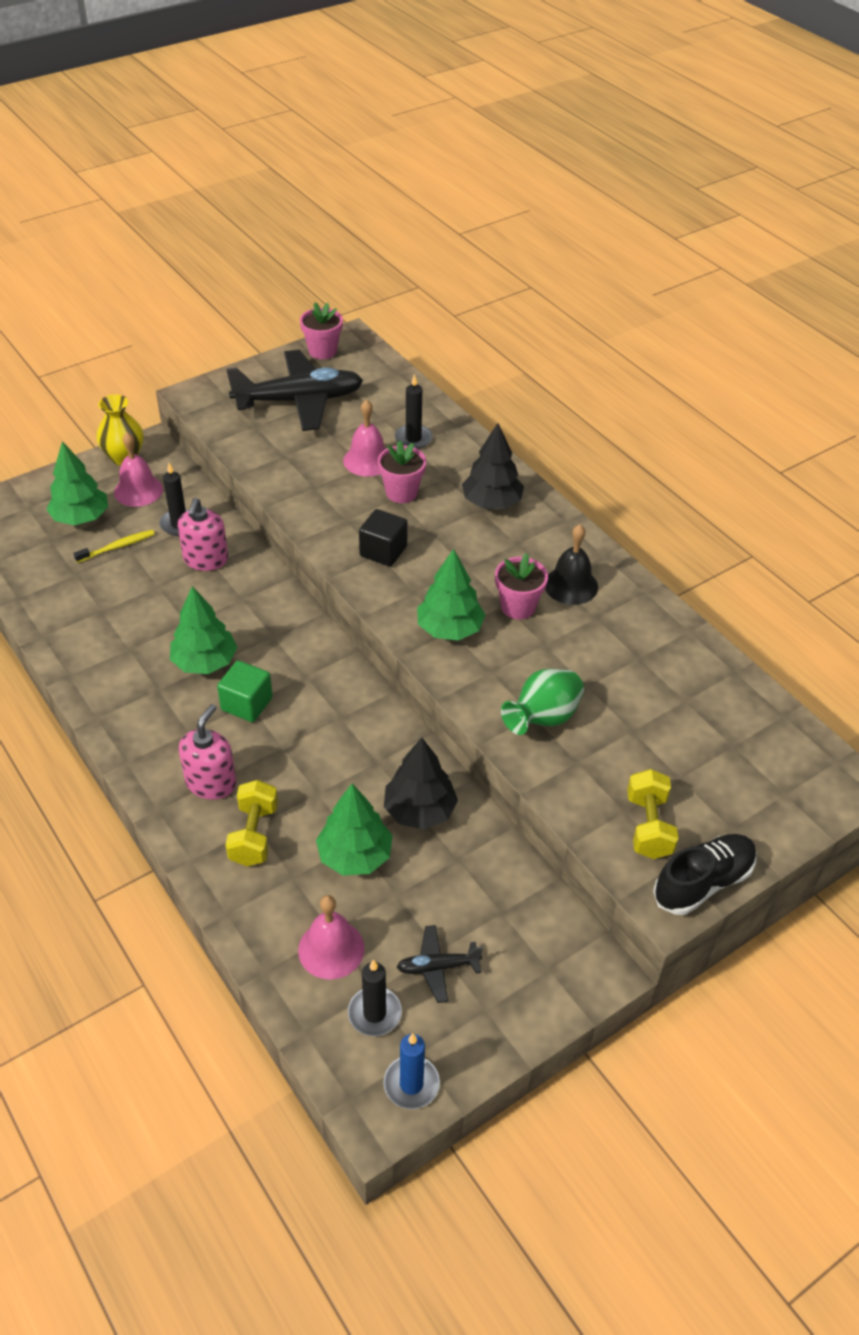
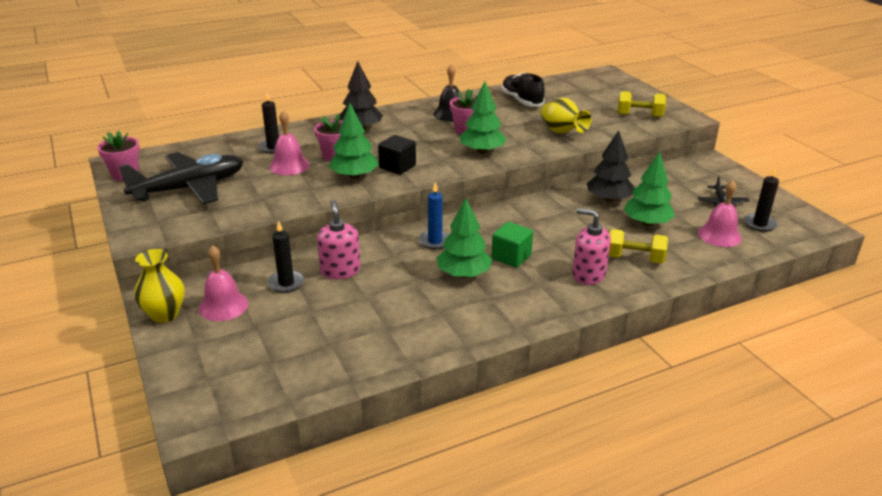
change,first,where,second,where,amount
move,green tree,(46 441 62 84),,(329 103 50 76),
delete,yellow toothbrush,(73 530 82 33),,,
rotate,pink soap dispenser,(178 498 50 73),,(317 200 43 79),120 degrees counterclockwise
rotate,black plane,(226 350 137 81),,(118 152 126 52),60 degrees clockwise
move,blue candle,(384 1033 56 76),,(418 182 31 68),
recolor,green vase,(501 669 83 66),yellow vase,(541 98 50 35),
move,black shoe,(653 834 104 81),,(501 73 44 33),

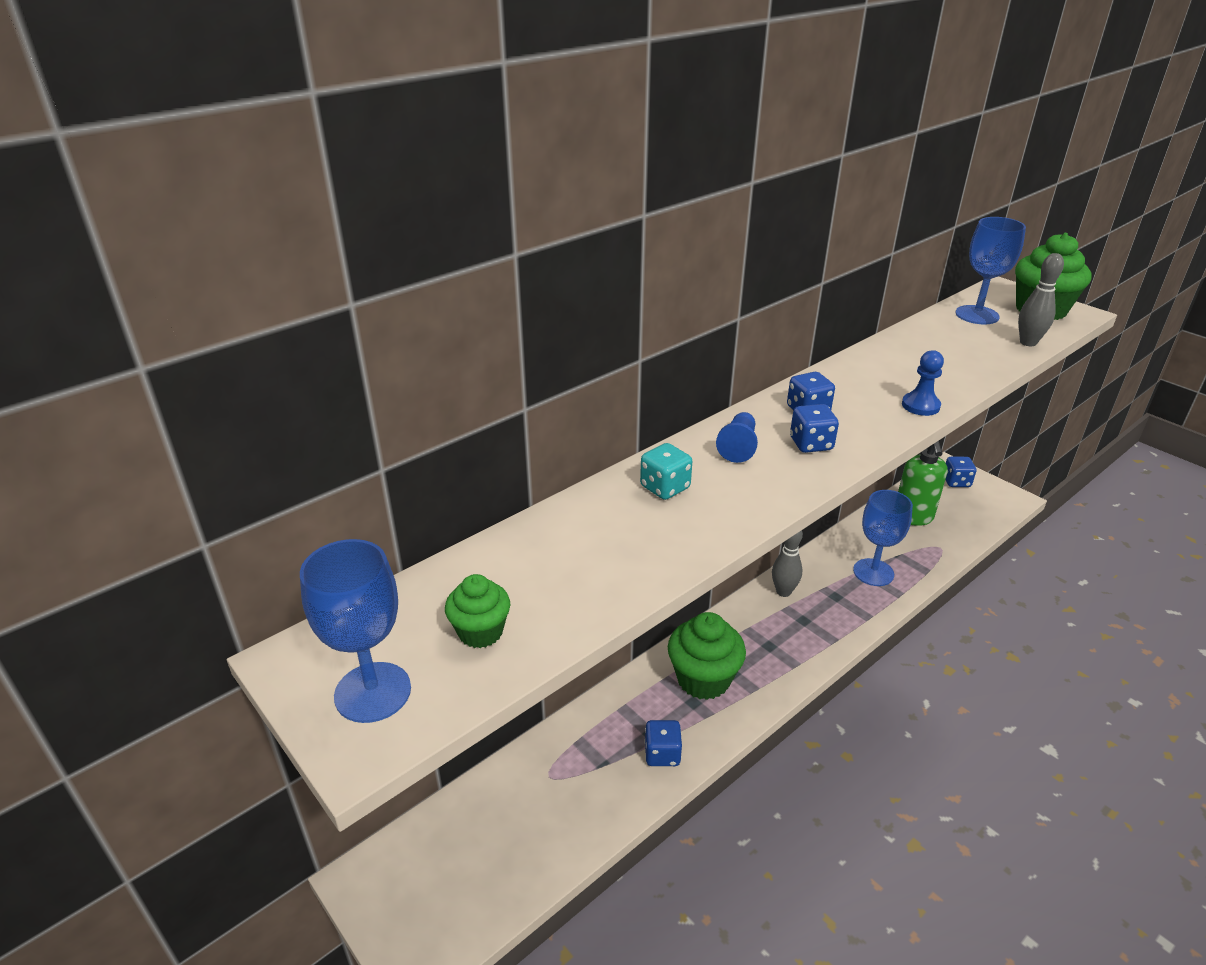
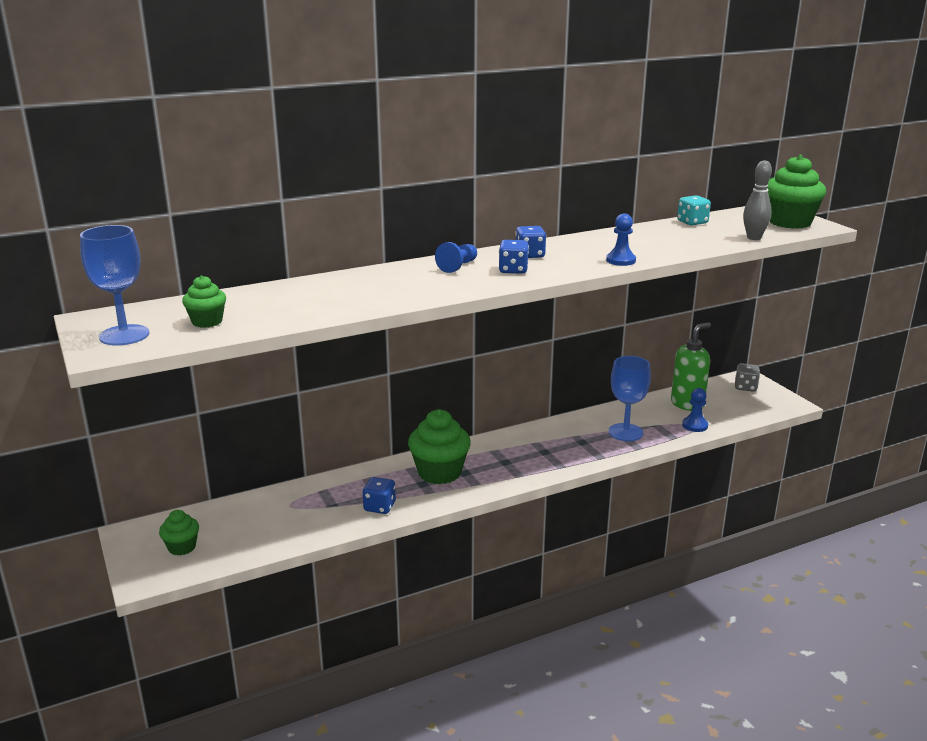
change,first,where,second,where,amount
move,turquoise dice,(640 443 52 57),,(677 195 34 30),
delete,grey bowling pin,(772 530 31 67),,,
rotate,green soap dispenser,(898 441 50 85),,(671 322 40 89),150 degrees counterclockwise
recolor,blue dice,(945 457 31 30),grey dice,(735 363 25 29),
delete,blue goblet,(955 217 71 107),,,
insert,,,green cupcake,(159 510 40 46),
insert,,,blue pawn,(682 388 26 44),

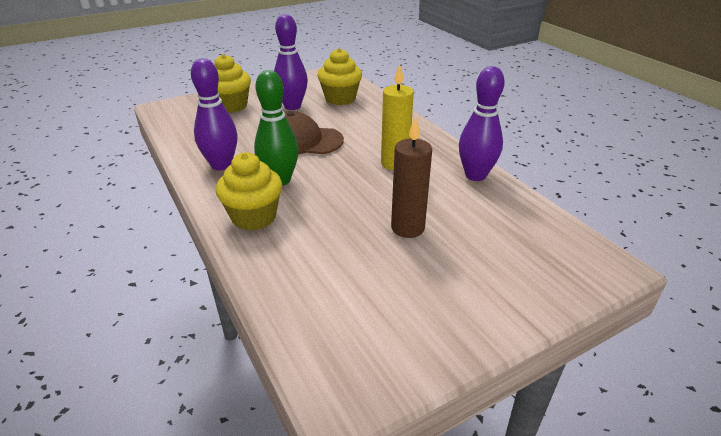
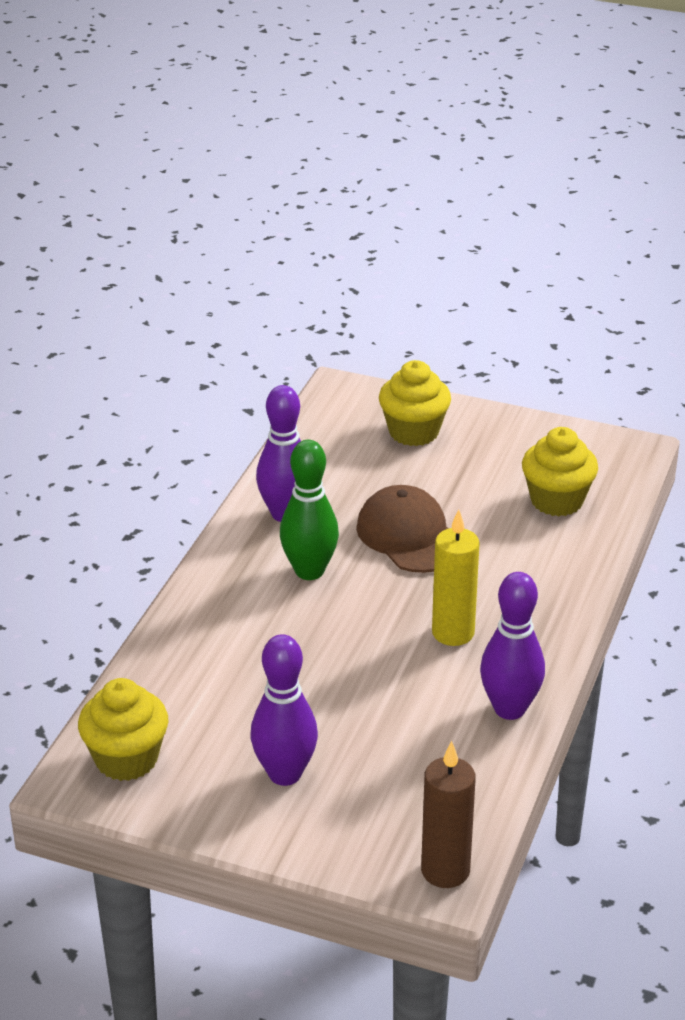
change,first,where,second,where,amount
move,yellow cupcake,(216 152 66 79),,(78 678 90 103),
move,purple bowling pin,(274 14 34 96),,(251 634 67 152),
move,brown candle,(391 117 41 121),,(421 741 55 147),

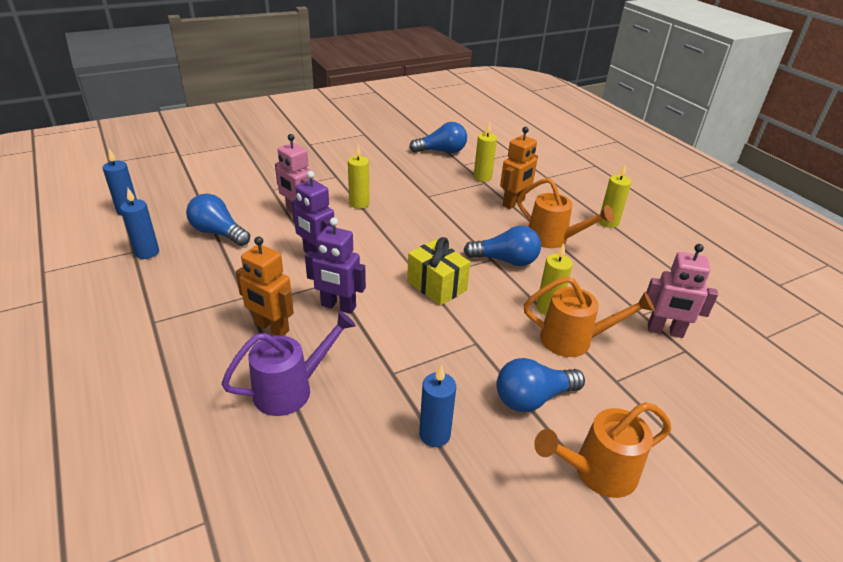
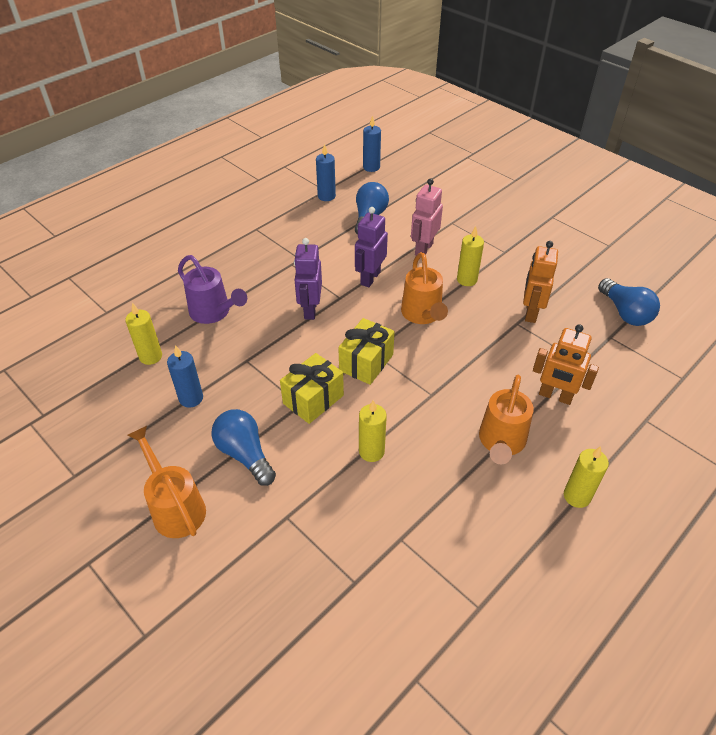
change,first,where,second,where,amount
move,orange robot,(236 236 58 100),,(523 241 35 82),
delete,blue light bulb,(464 226 77 40),,,
move,yellow candle,(474 121 23 61),,(125 303 37 62),
move,orange watering can,(524 276 131 81),,(401 252 47 72),
delete,pink robot,(646 244 72 94),,,
insert,,,yellow gift,(280 353 64 71),

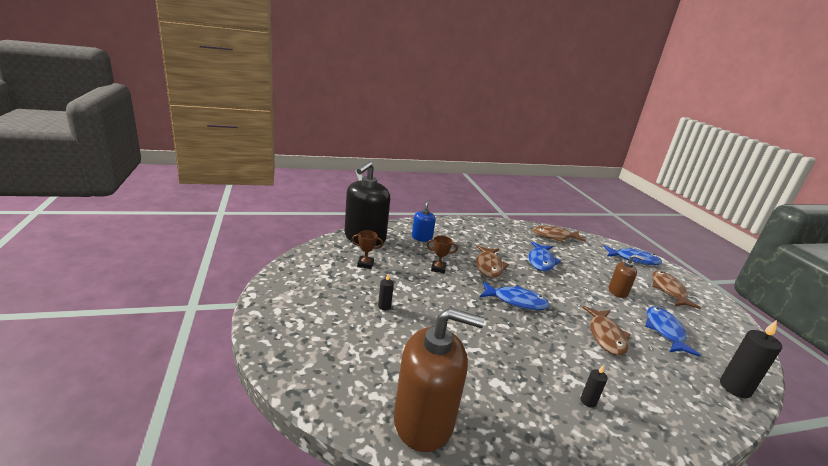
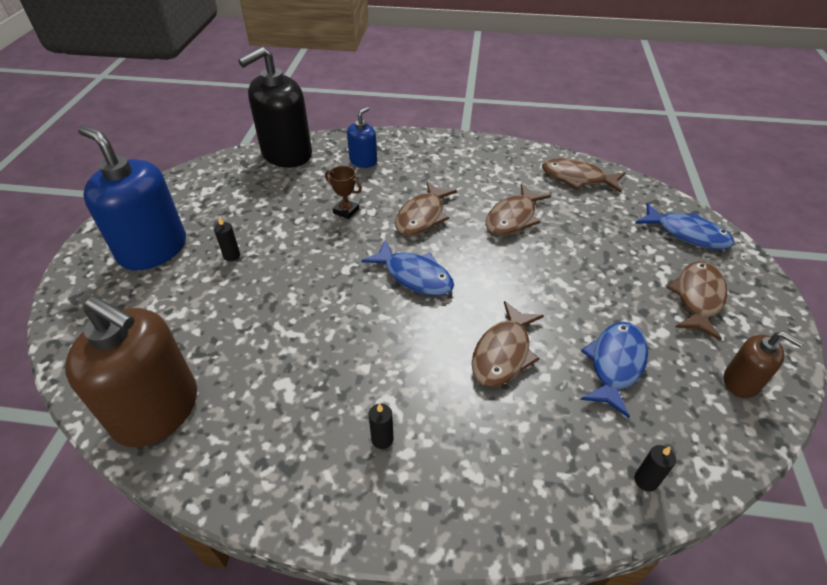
change,first,where,second,where,amount
delete,brown trophy,(352 230 31 39),,,
recolor,blue fish,(529 242 32 29),brown fish,(486 184 65 52),
move,brown soap dispenser,(609 254 35 44),,(724 331 80 67),
resize,black candle,(720 320 62 78),,(634 445 42 46),x0.52
insert,,,blue soap dispenser,(78 125 108 145),

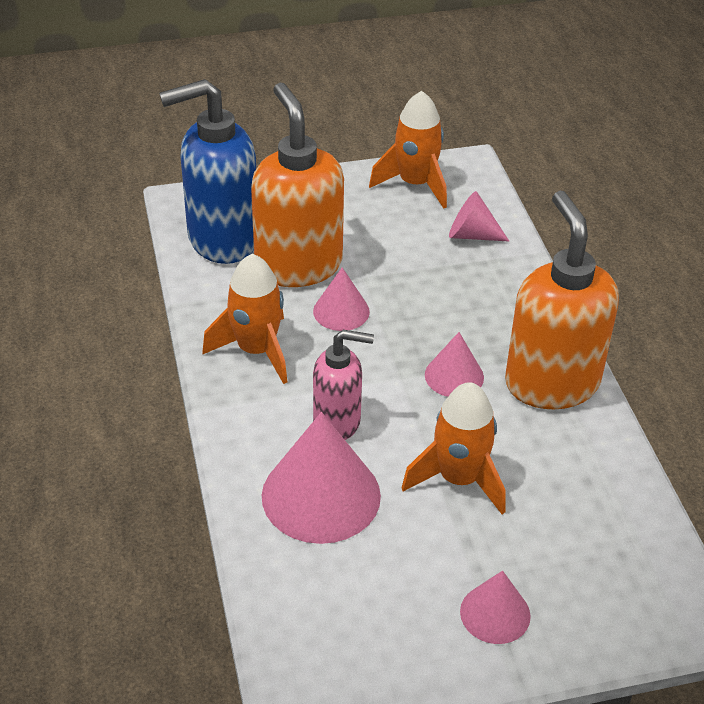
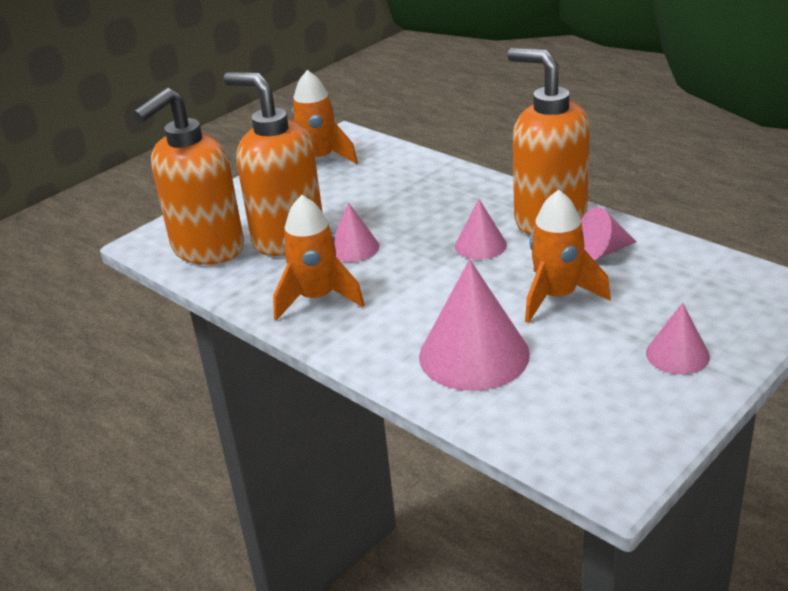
change,first,where,second,where,amount
recolor,blue soap dispenser,(159 79 97 185),orange soap dispenser,(133 88 111 177),
delete,pink soap dispenser,(313 330 61 110),,,
move,pink cone,(449 191 60 50),,(581 207 56 53),

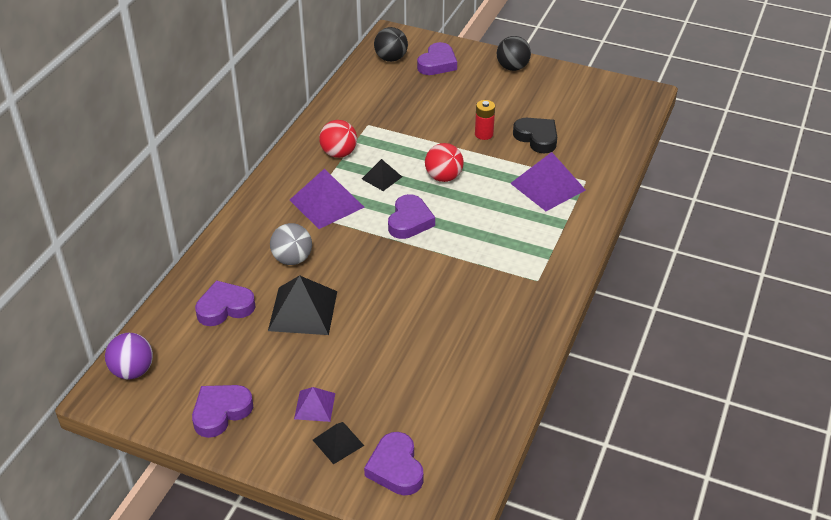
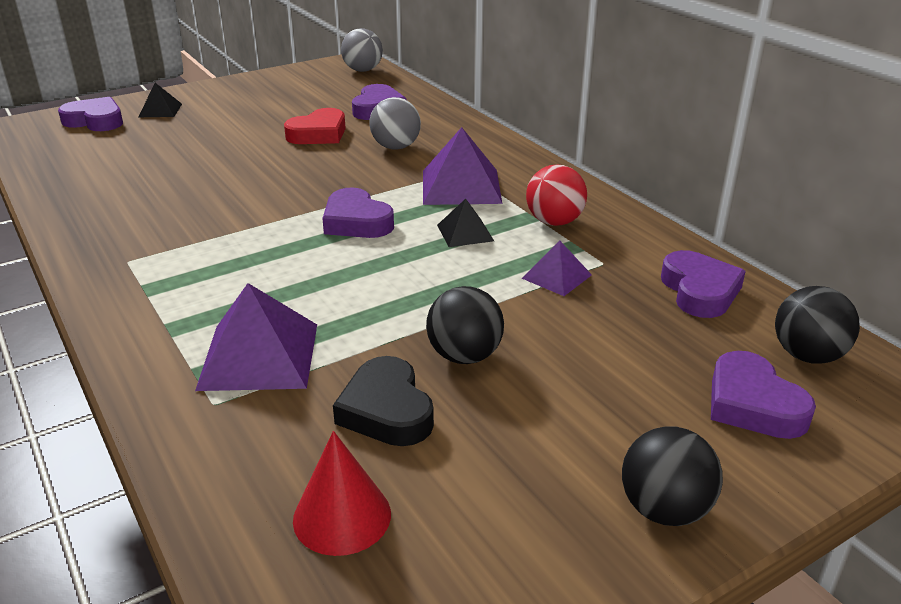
change,first,where,second,where,amount
recolor,purple ball,(105 333 48 46),grey ball,(341 28 42 44),
move,purple heart,(192 385 61 53),,(661 250 85 68),
replace,black pyramid,(268 275 69 60),red heart,(284 108 62 36),
move,purple pyramid,(294 387 41 35),,(522 241 70 55),
delete,red ball,(425 143 39 39),,,
replace,red battery,(475 100 20 40),black ball,(426 286 78 78),
rotate,black heart,(513 118 44 35),,(333 356 101 90),75 degrees clockwise
insert,,,red cone,(293 431 98 125),

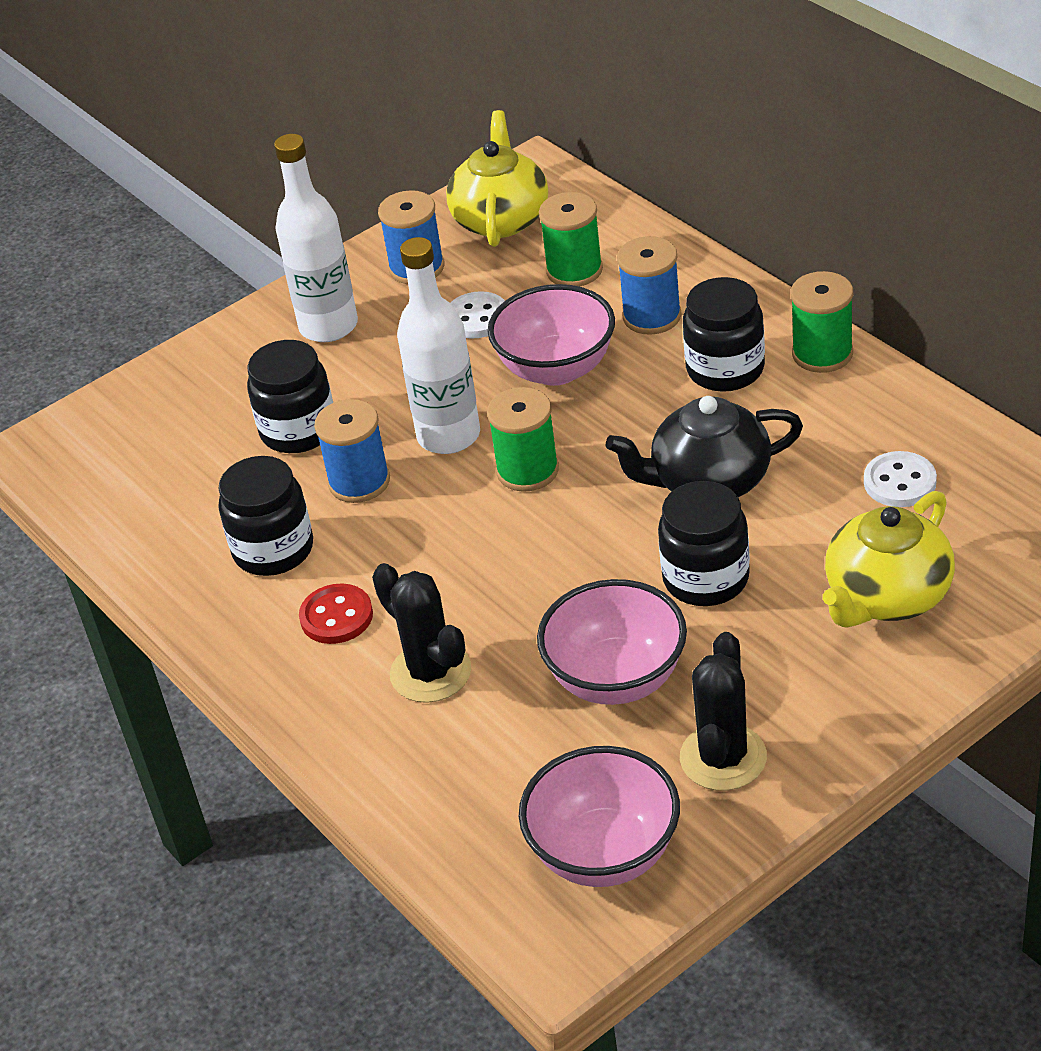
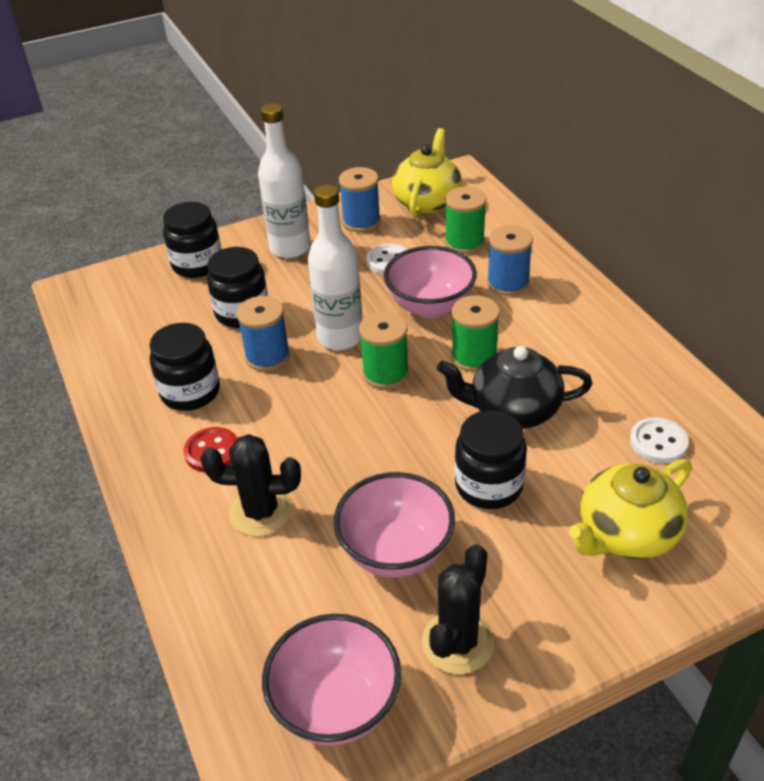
change,first,where,second,where,amount
rotate,black cactus,(372 563 99 140),,(200 434 101 103),60 degrees counterclockwise
move,black jar,(683 277 82 115),,(163 202 59 76),
move,green spool,(791 271 62 102),,(451 295 49 77),

